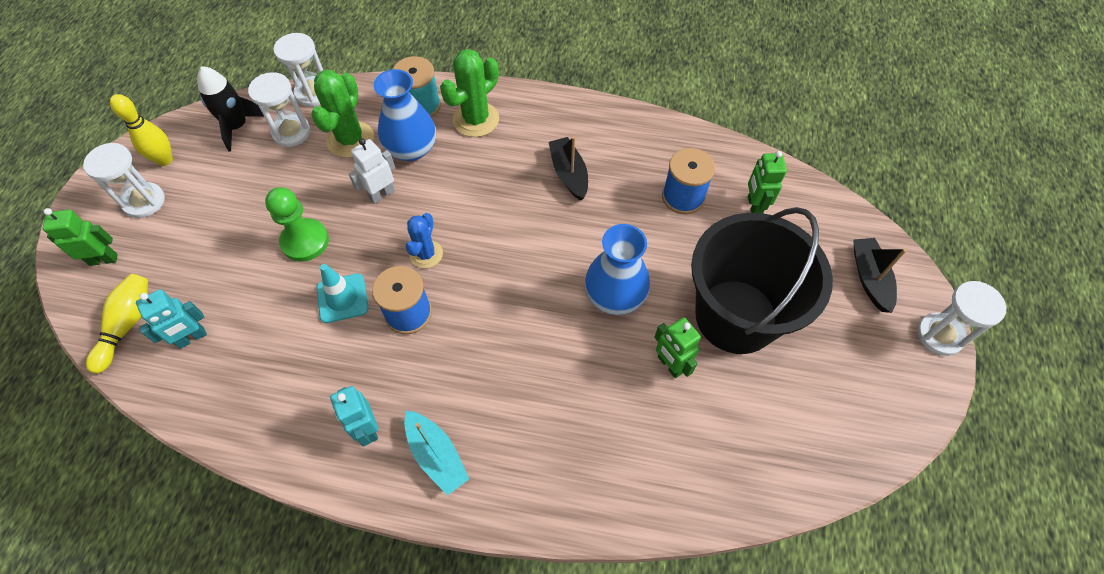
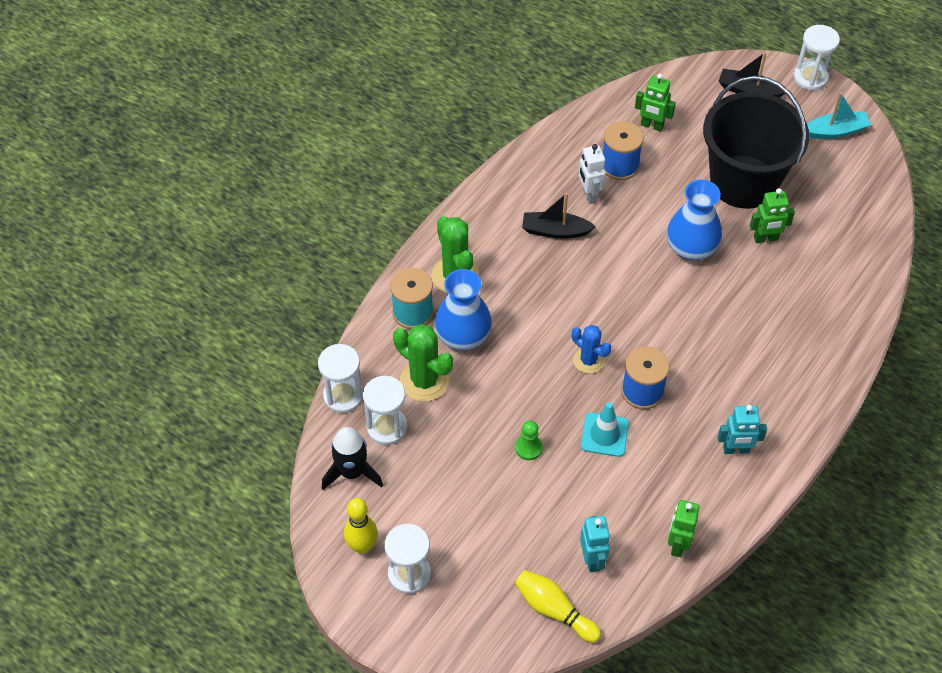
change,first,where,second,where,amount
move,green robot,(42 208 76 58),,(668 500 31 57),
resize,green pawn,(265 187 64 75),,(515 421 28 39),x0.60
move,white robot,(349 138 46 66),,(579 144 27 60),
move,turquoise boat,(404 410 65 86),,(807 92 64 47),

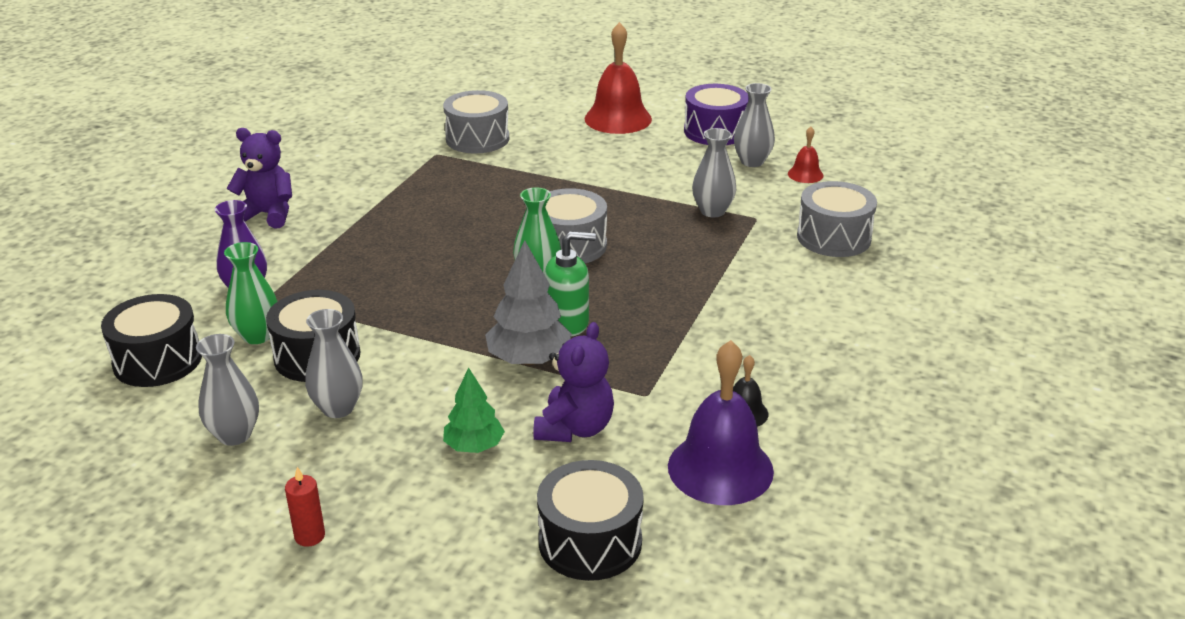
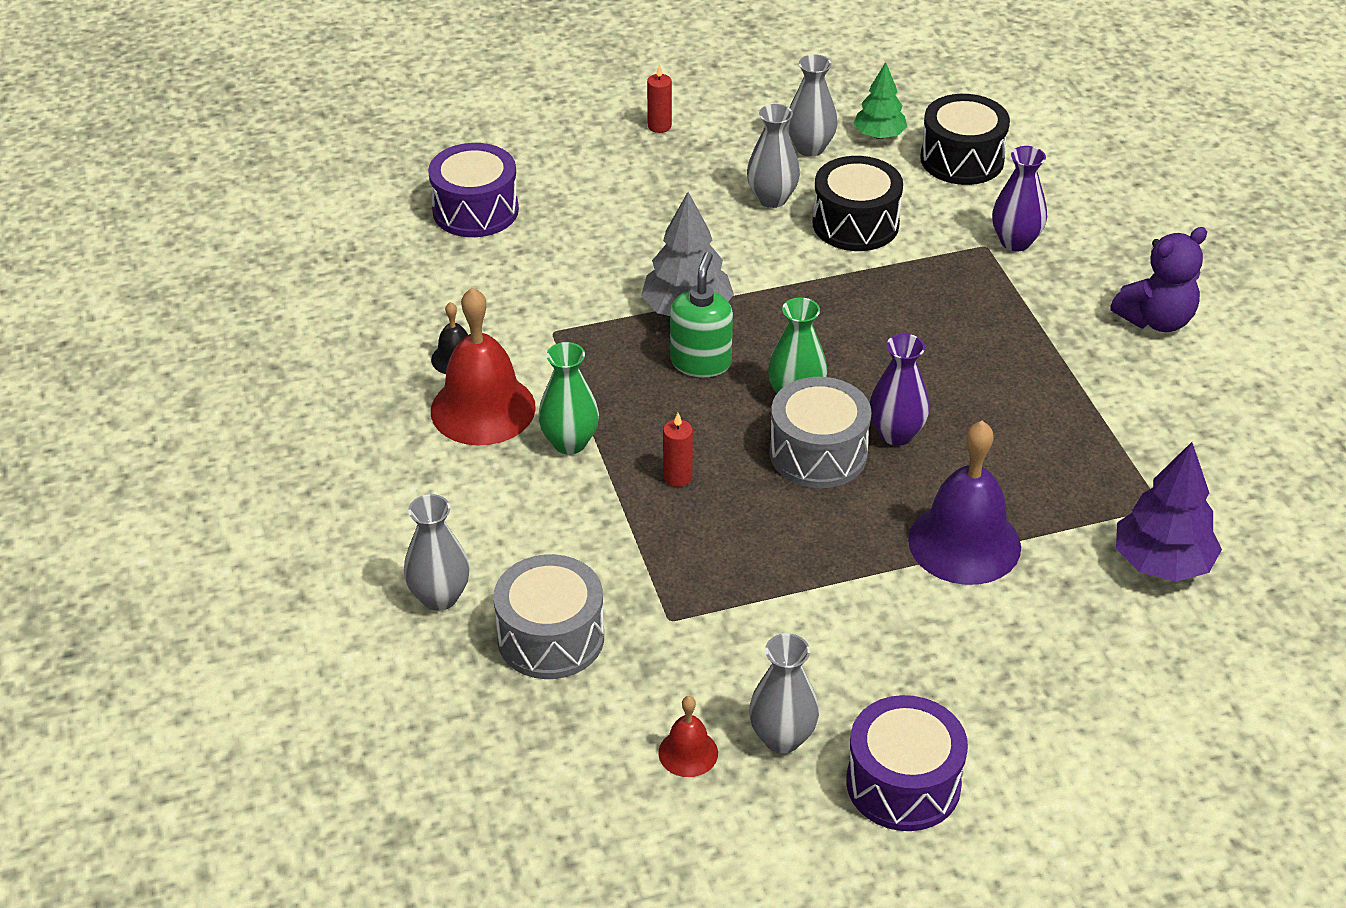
change,first,where,second,where,amount
move,green vase,(224 242 54 102),,(538 342 61 112),
replace,grey drum,(443 90 66 64),purple tree,(1116 442 106 140),
move,green tree,(443 368 62 85),,(853 62 54 77),
delete,purple teddy bear,(533 322 81 120),,,
recolor,black drum,(537 460 107 121),purple drum,(428 143 91 94),
rotate,green soap dispenser,(544 231 52 105),,(670 252 63 125),150 degrees clockwise
move,red bell,(585 22 67 112),,(431 287 105 158),
move,purple bell,(668 340 106 165),,(908 421 113 164),
move,grey vase,(692 128 44 89),,(404 494 66 117),
insert,,,red candle,(663 413 30 74),
insert,,,purple vase,(869 334 61 112),

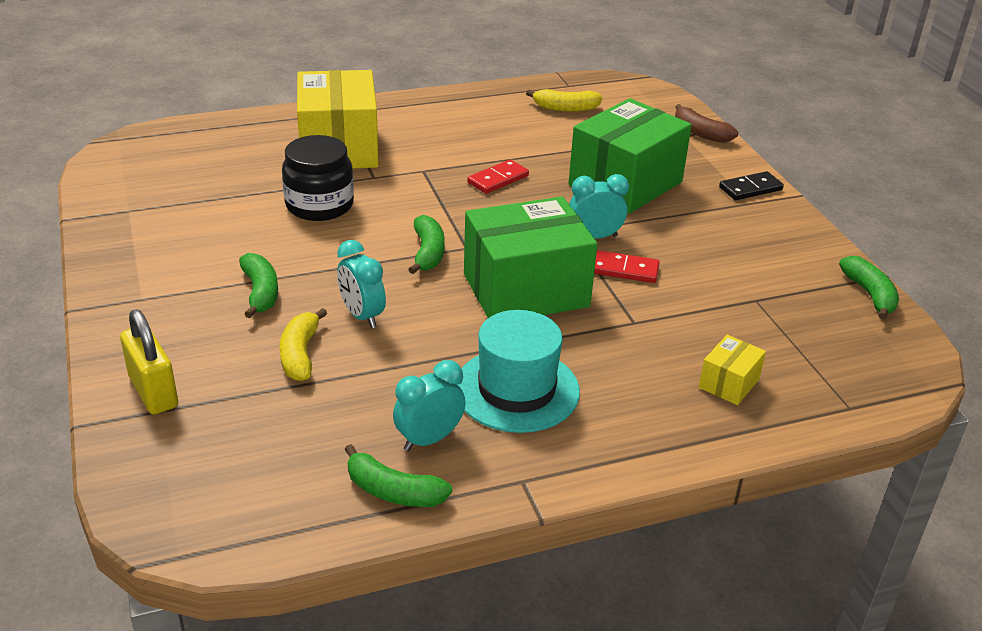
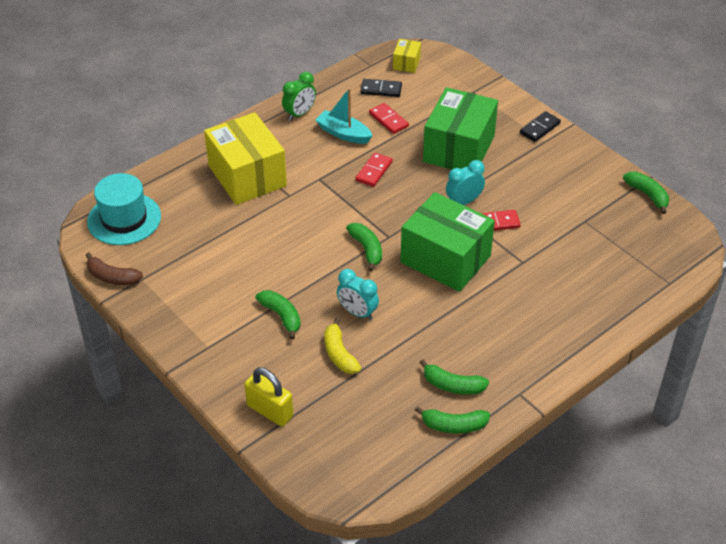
change,first,where,second,where,amount
delete,black jar,(282 135 72 86),,,
replace,turquoise clock,(393 360 73 91),green banana,(419 359 70 36),
move,turquoise hat,(457 310 123 123),,(87 173 74 72),
rotate,green box,(464 197 133 121),,(400 192 95 100),75 degrees clockwise
replace,yellow banana,(526 89 76 23),black domino,(361 79 41 18),
move,brown banana,(675 104 63 39),,(86 252 57 33),
move,yellow box,(699 335 67 70),,(393 39 28 34),
insert,,,green clock,(282 72 34 49),
insert,,,turquoise boat,(316 88 56 56),
insert,,,red domino,(369 103 40 31),

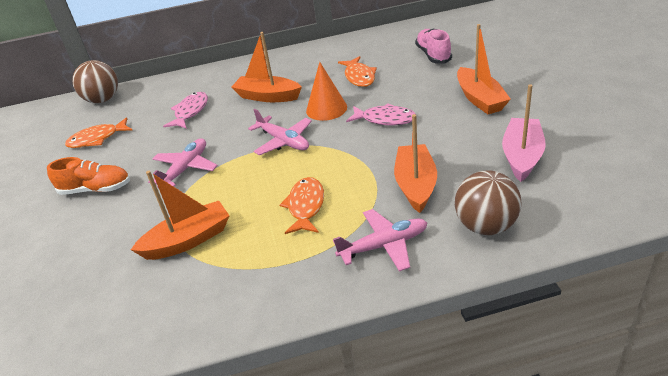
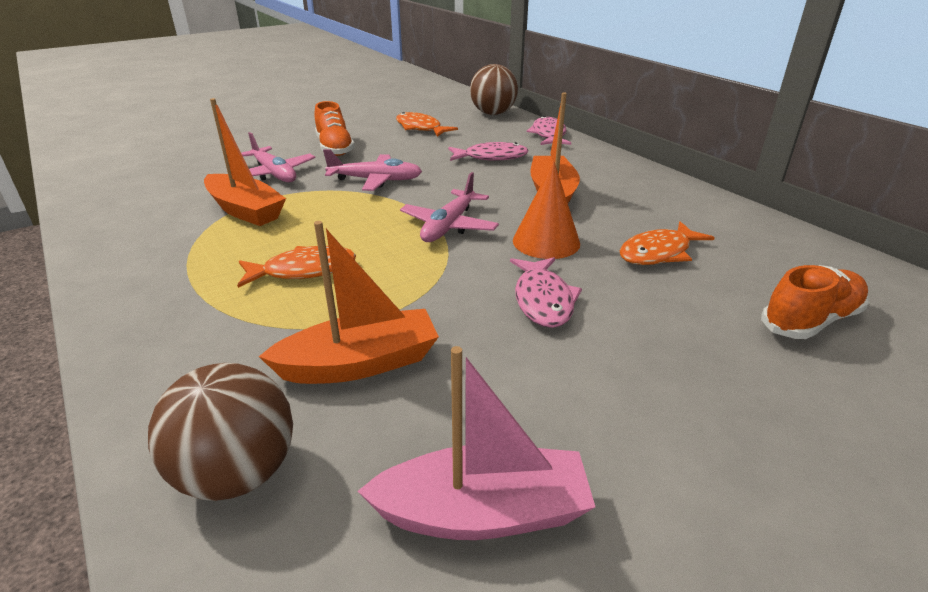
change,first,where,second,where,amount
move,pink plane,(333 209 94 63),,(241 132 75 50),
recolor,pink shoe,(415 29 37 35),orange shoe,(761 265 108 74),
delete,orange boat,(457 24 54 90),,,
insert,,,pink fish,(527 116 44 29),

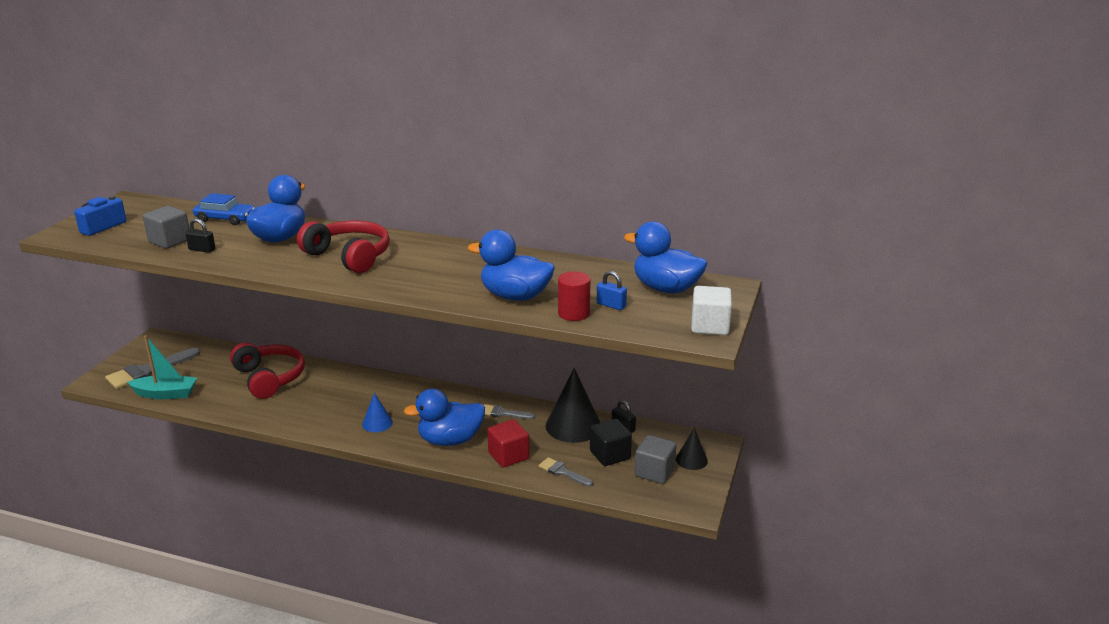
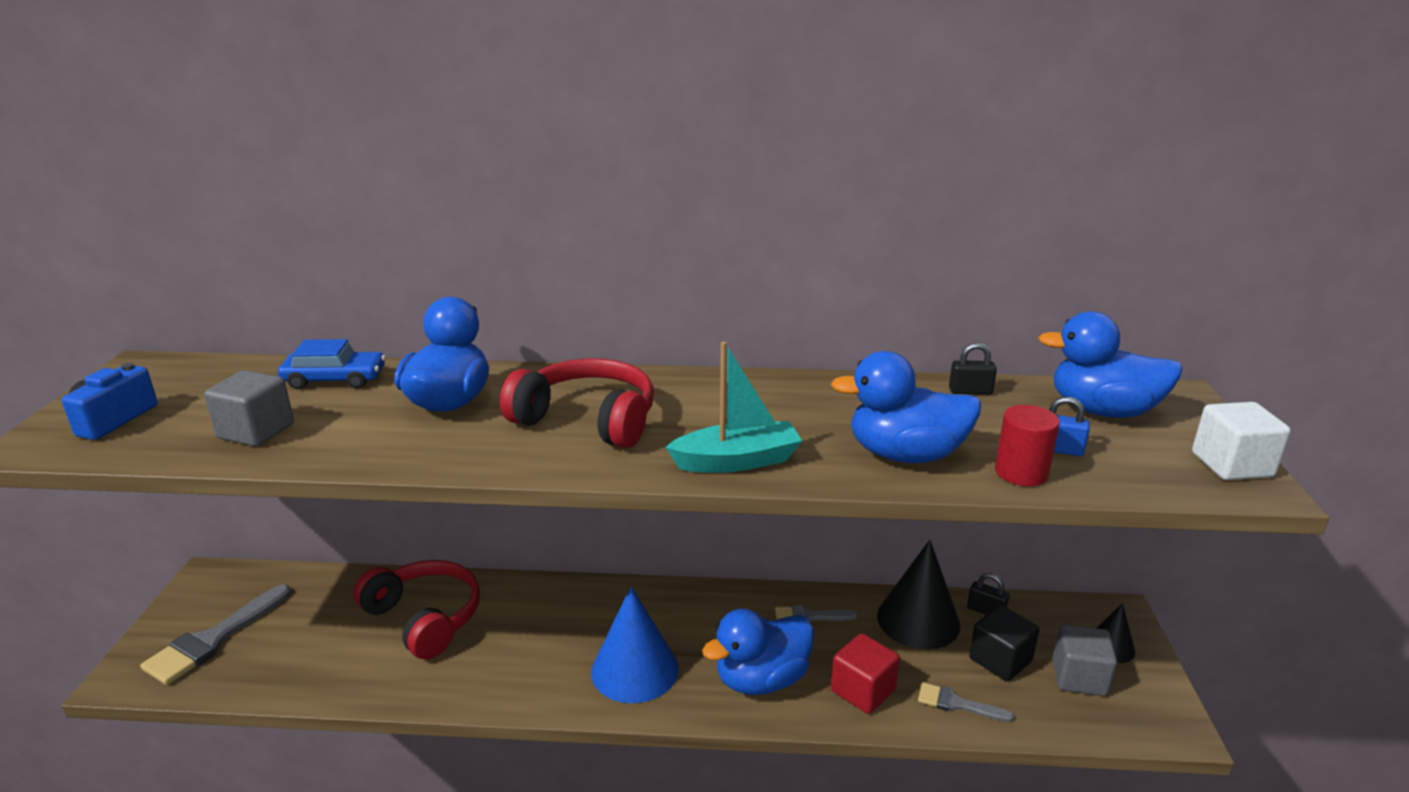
change,first,where,second,where,amount
move,turquoise boat,(127 335 70 64),,(666 342 136 131),
move,black padlock,(185 218 31 35),,(949 343 48 52),
resize,blue cone,(362 393 31 39),,(591 586 88 117),x1.85

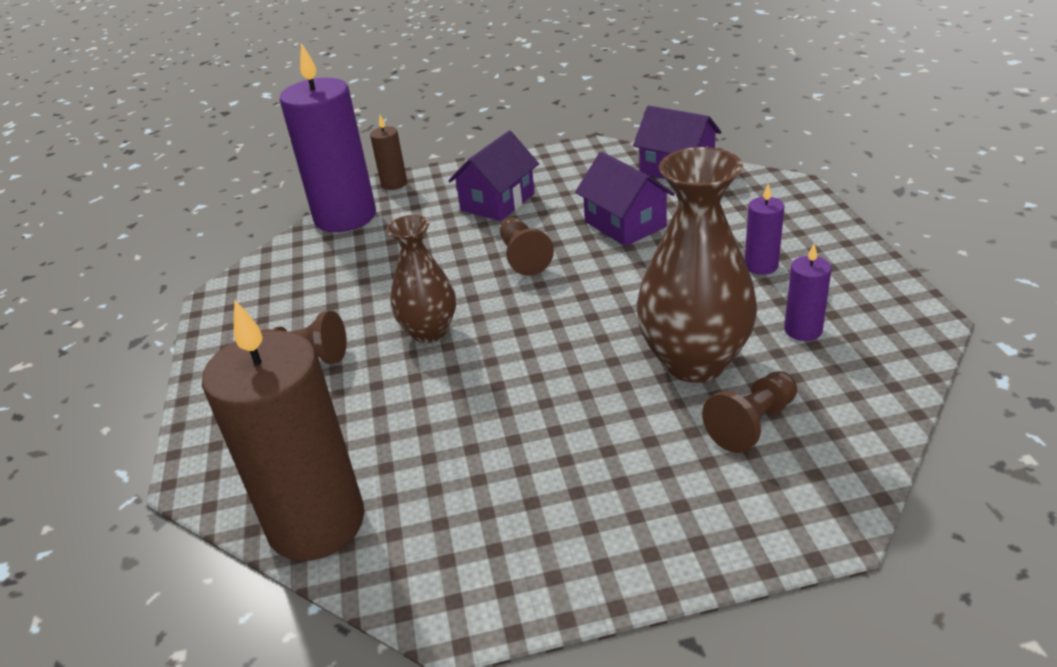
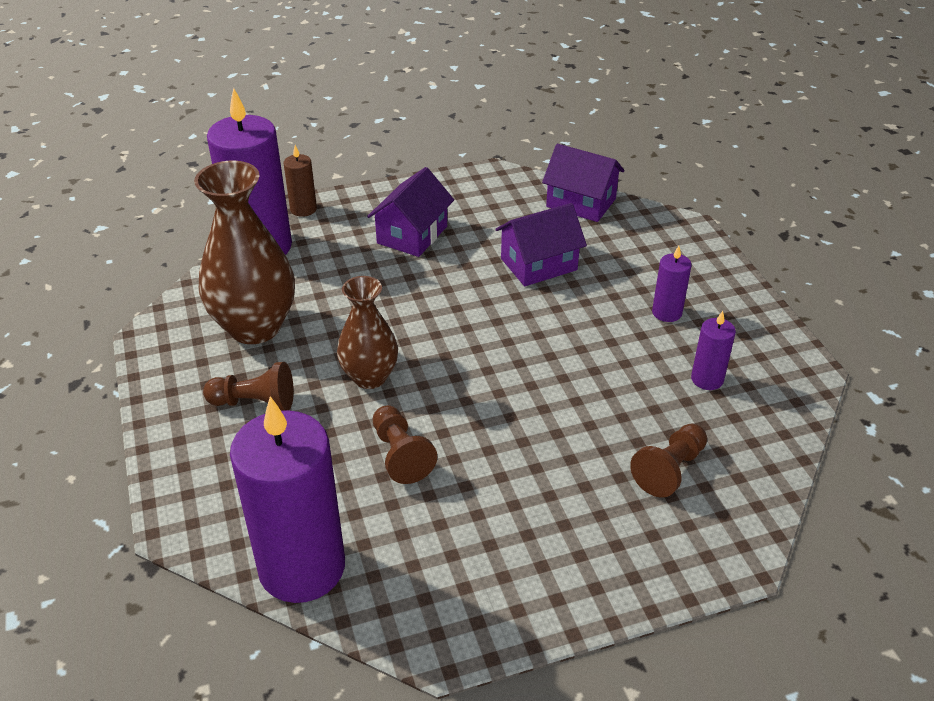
change,first,where,second,where,amount
recolor,brown candle,(202 300 163 261),purple candle,(230 396 115 207),
move,brown pawn,(500 217 54 59),,(372 405 66 79),
rotate,purple house,(575 152 100 94),,(496 203 91 83),75 degrees counterclockwise
move,brown vase,(637 147 121 236),,(194 161 101 183),

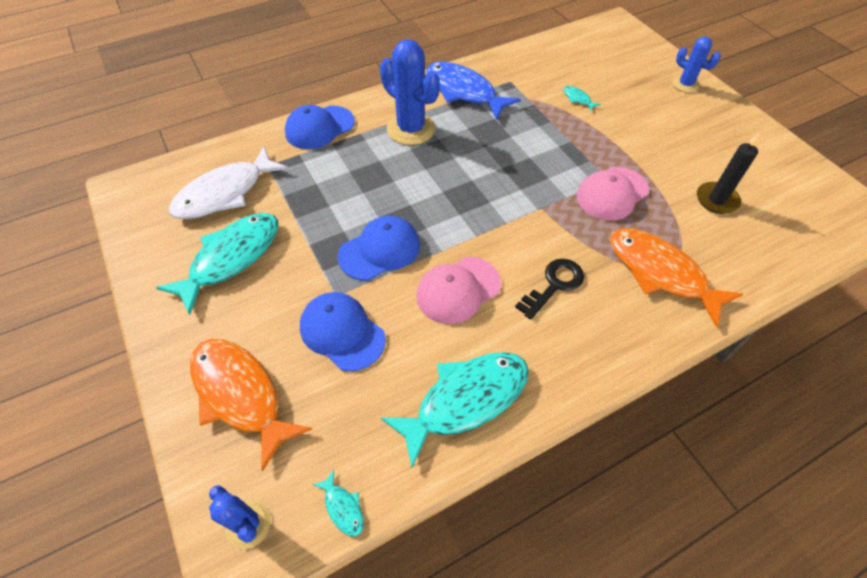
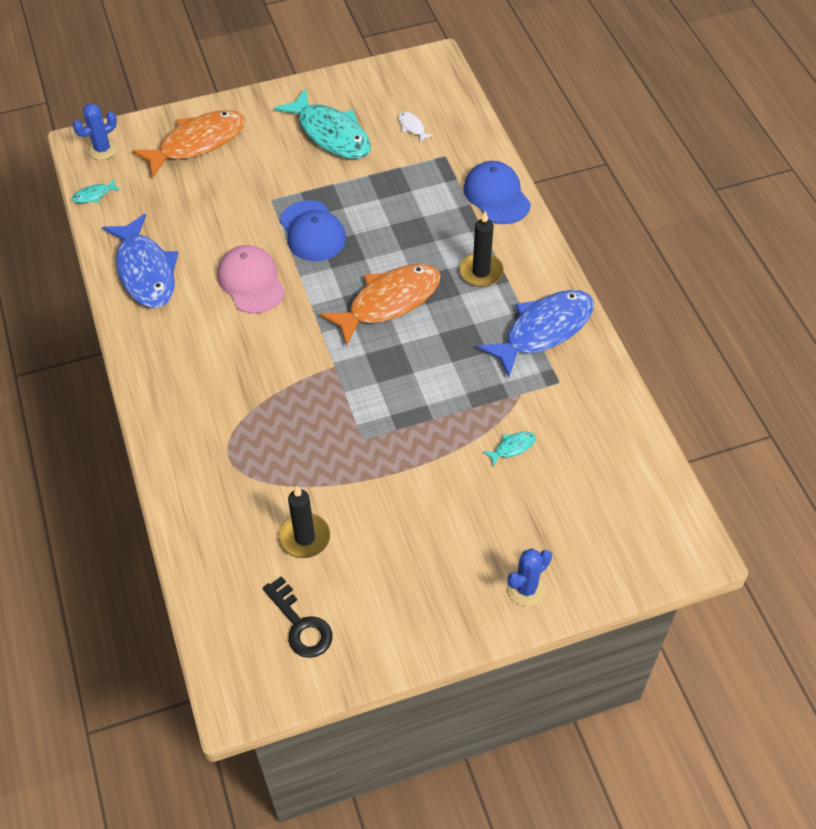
change,first,where,second,where,amount
resize,white fish,(168 146 121 73),,(398 111 36 32),x0.40
delete,blue cap,(300 292 86 80),,,
replace,blue cactus,(380 39 60 106),black candle,(459 211 45 76),
recolor,turquoise fish,(381 352 148 116),blue fish,(102 214 76 94),
move,black key,(515 259 69 61),,(263 576 69 82),
delete,pink cap,(577 167 72 54),,,
move,orange fish,(610 228 133 99),,(320 264 121 82),

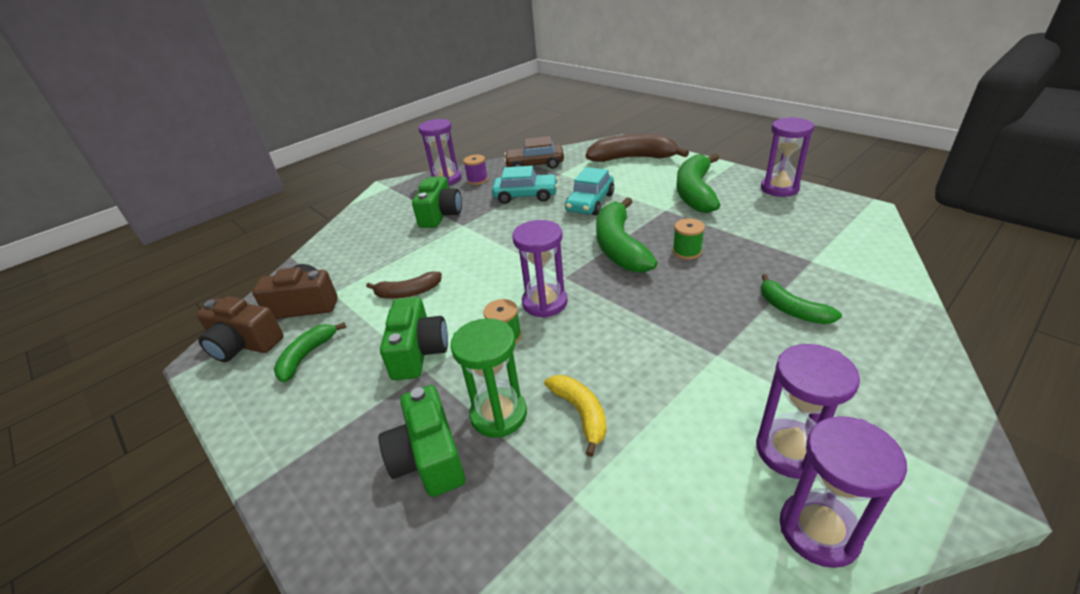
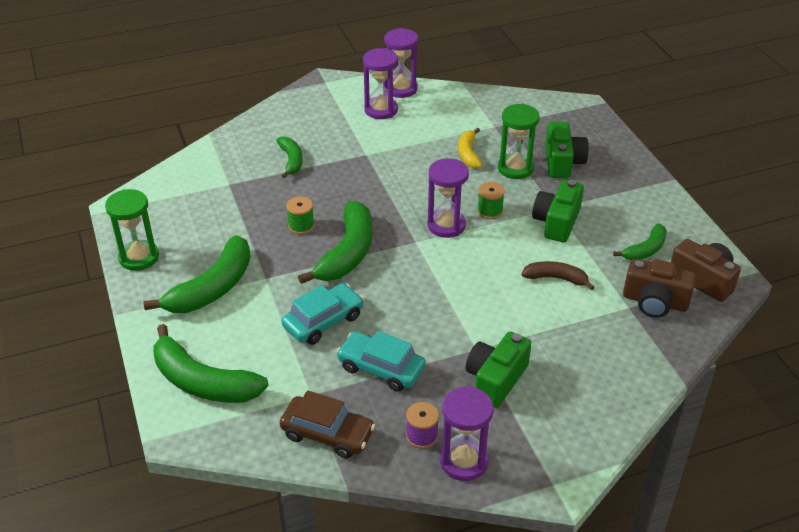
change,first,where,second,where,amount
recolor,brown banana,(586 134 103 28),green banana,(154 324 115 79),
recolor,purple hourglass,(761 117 53 80),green hourglass,(105 189 54 82),

